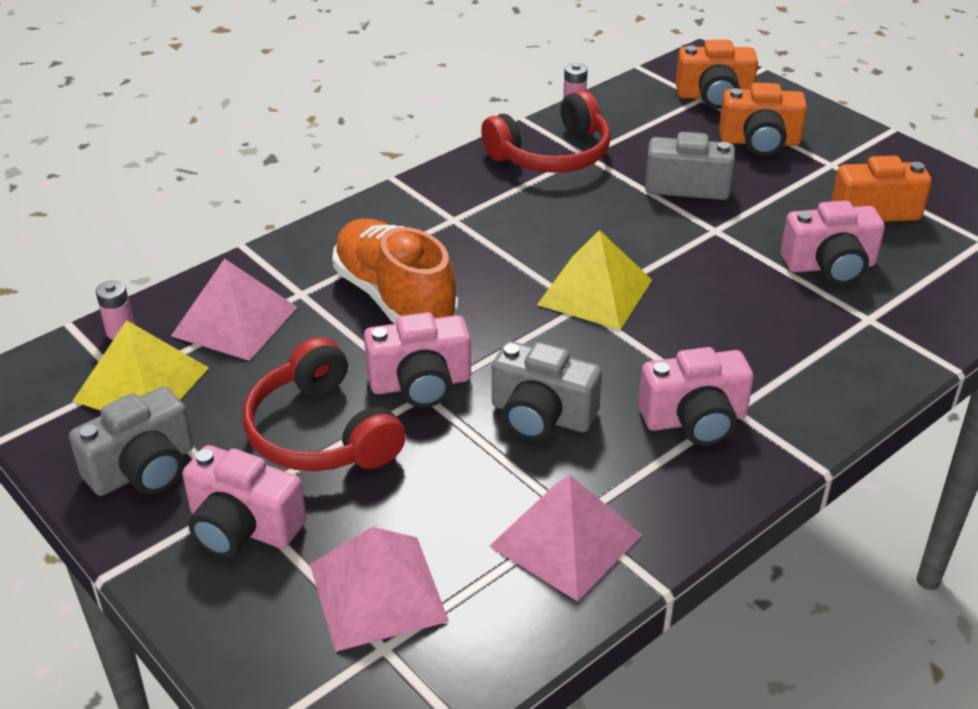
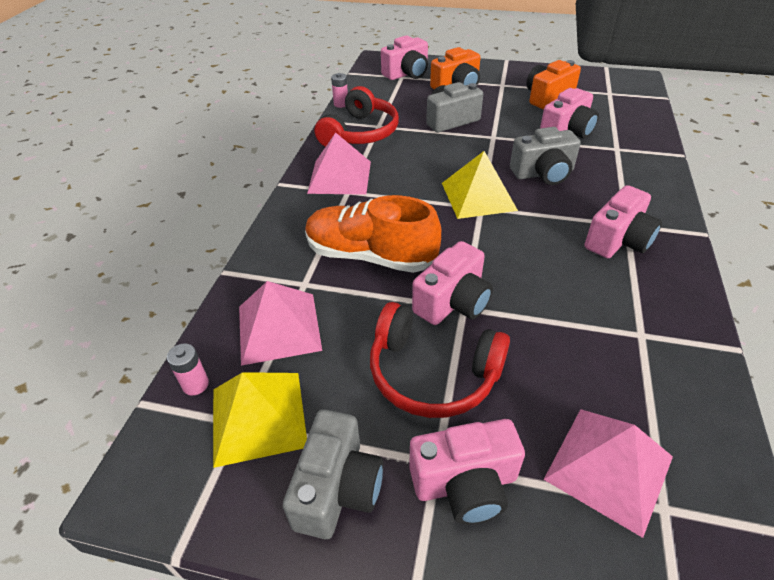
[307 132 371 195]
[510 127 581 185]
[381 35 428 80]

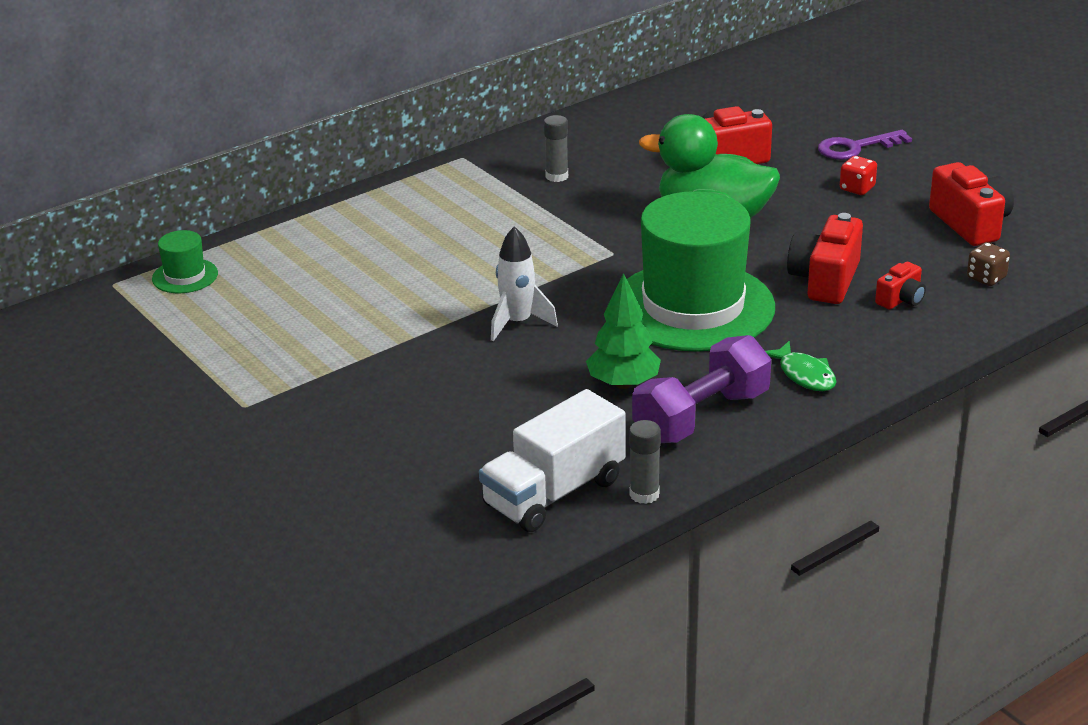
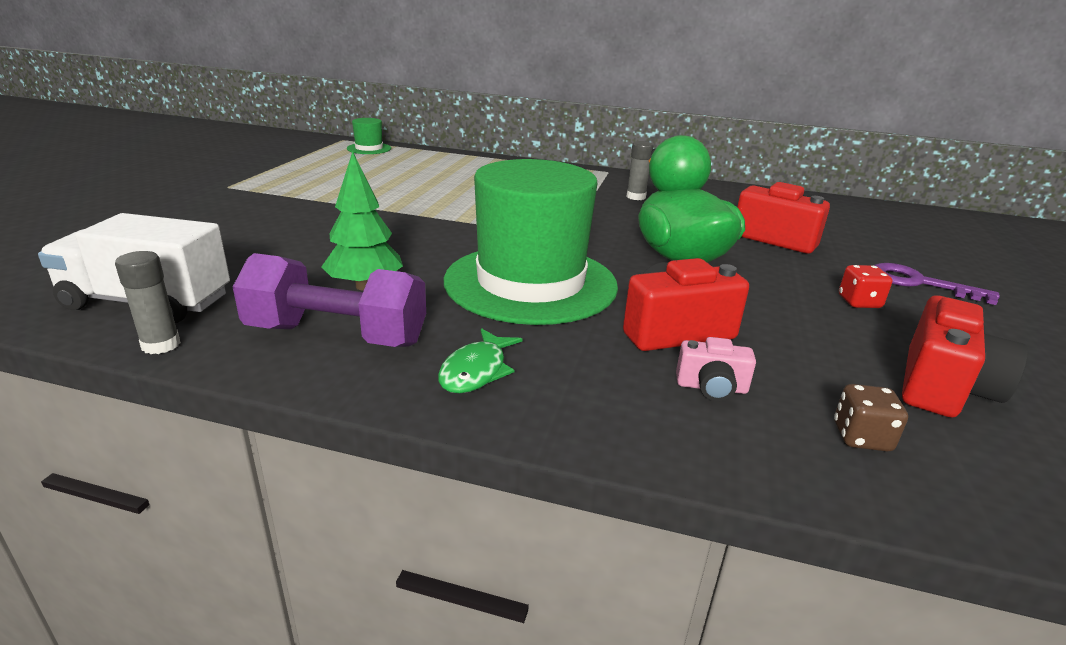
[491 226 558 341] (first image)
[676 337 756 401]

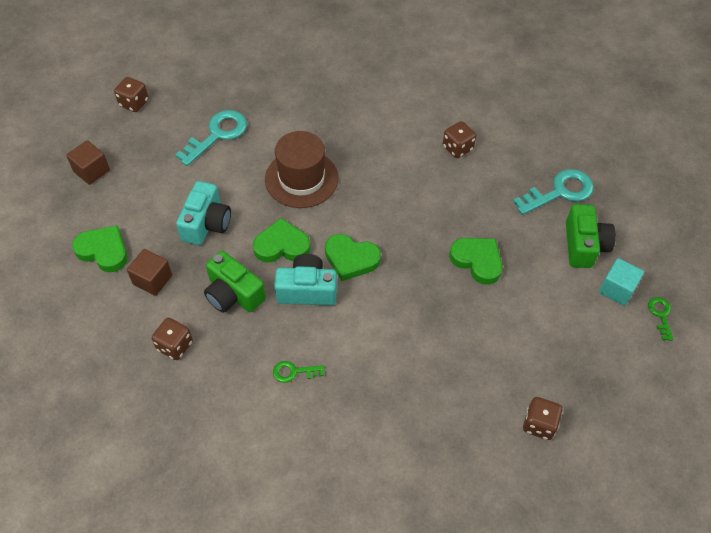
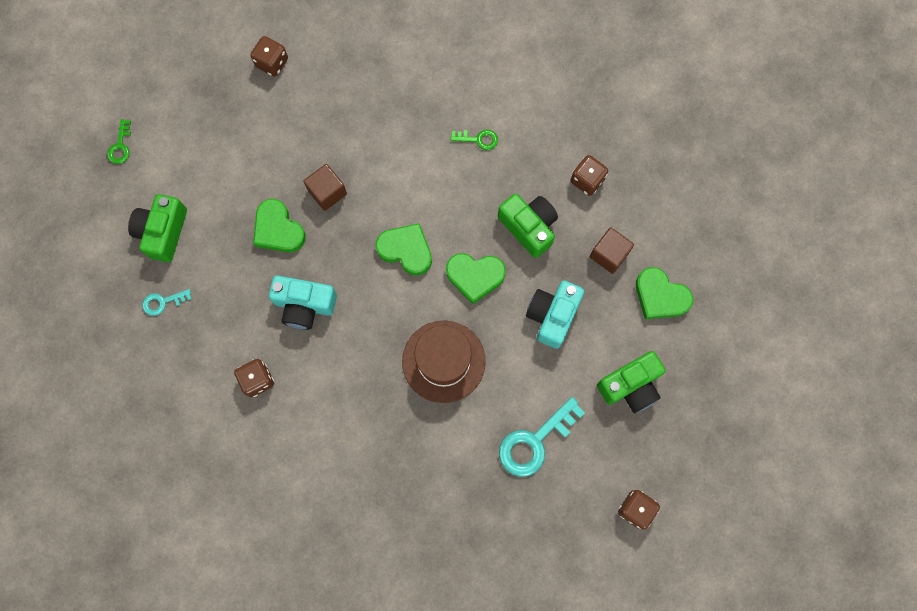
[599 258 644 306] (first image)
[597 351 666 413]
[303 164 347 211]
[269 276 337 330]
[142 289 192 316]

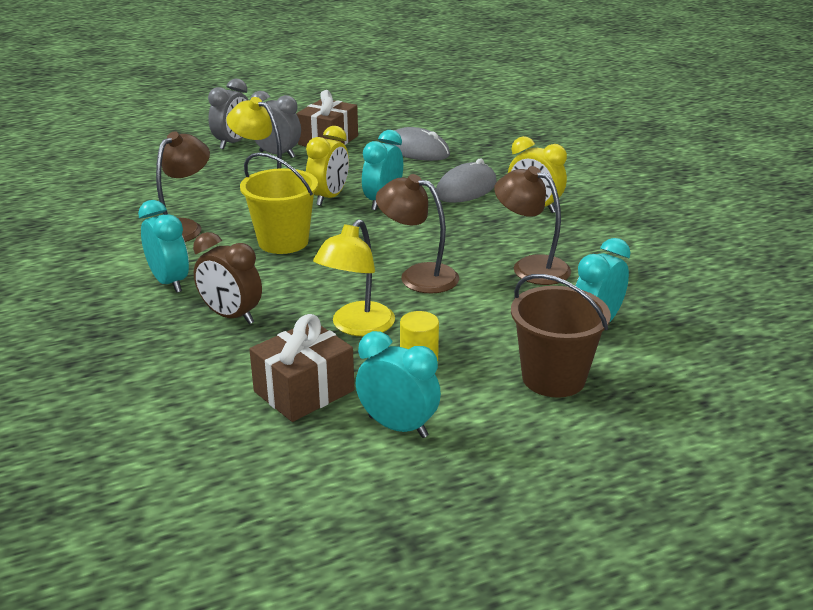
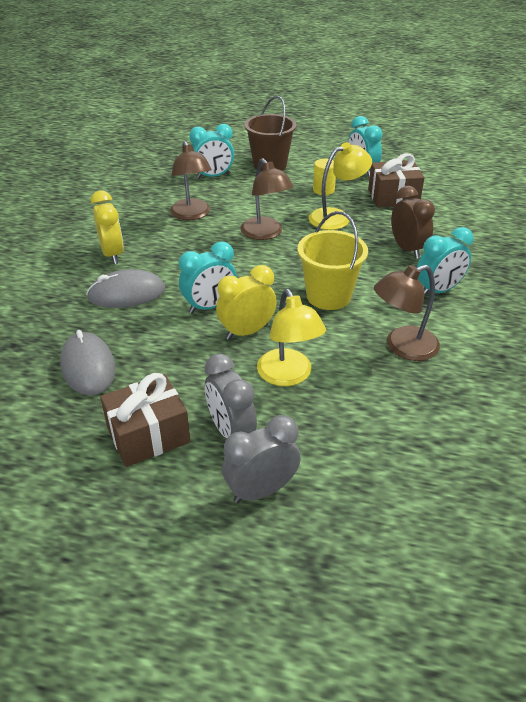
[417 227 473 297]

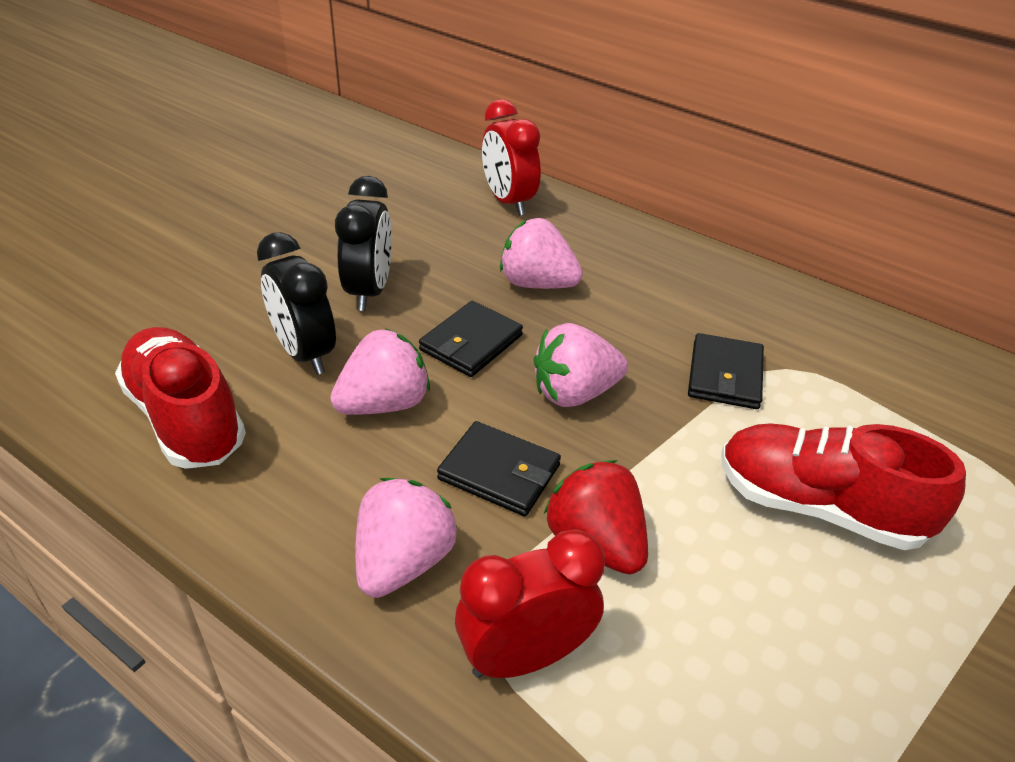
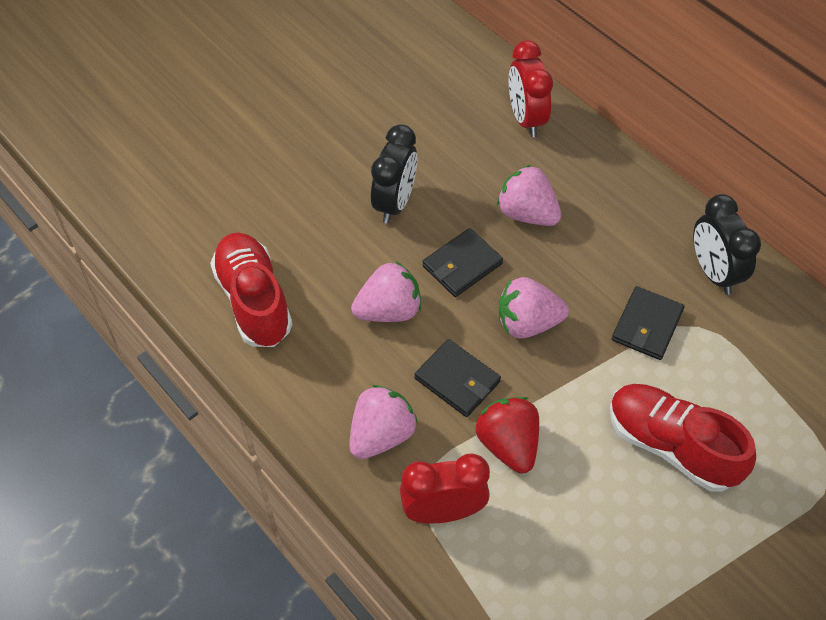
[693 194 761 295]

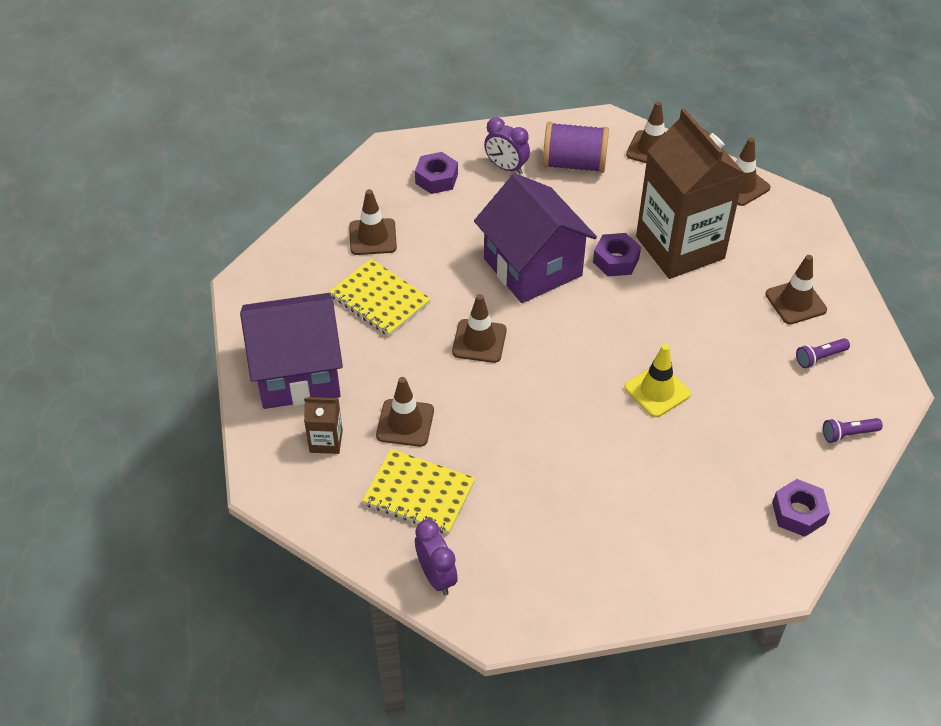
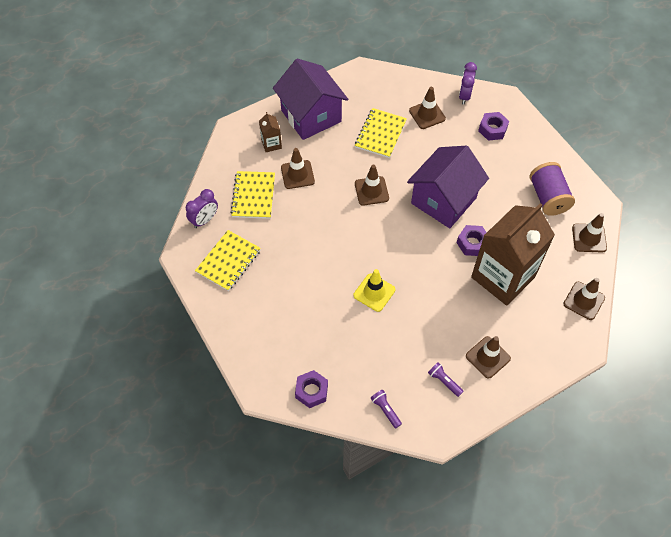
[195 230 261 291]
[459 62 477 105]

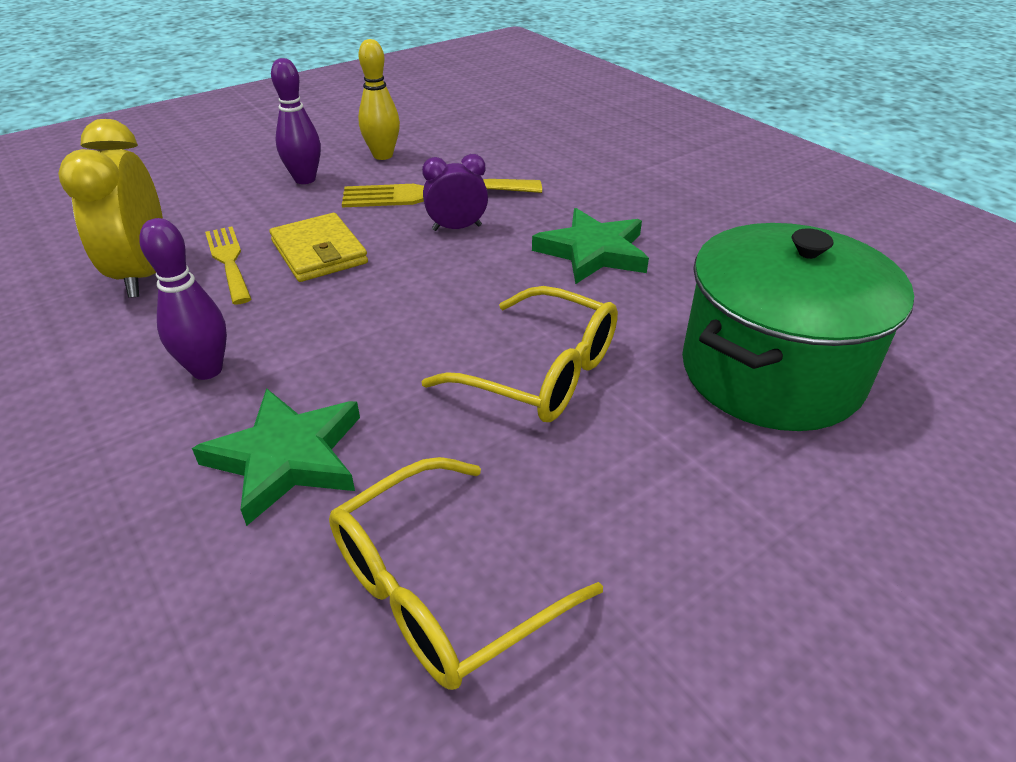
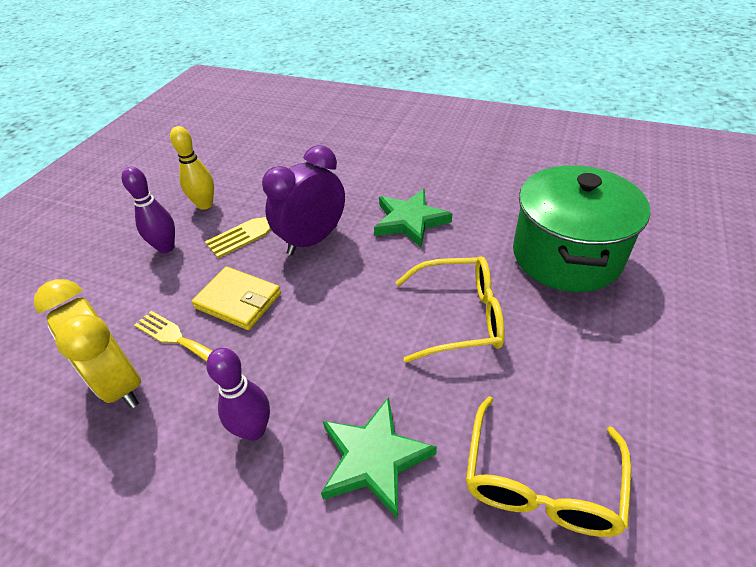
[262 145 345 255]

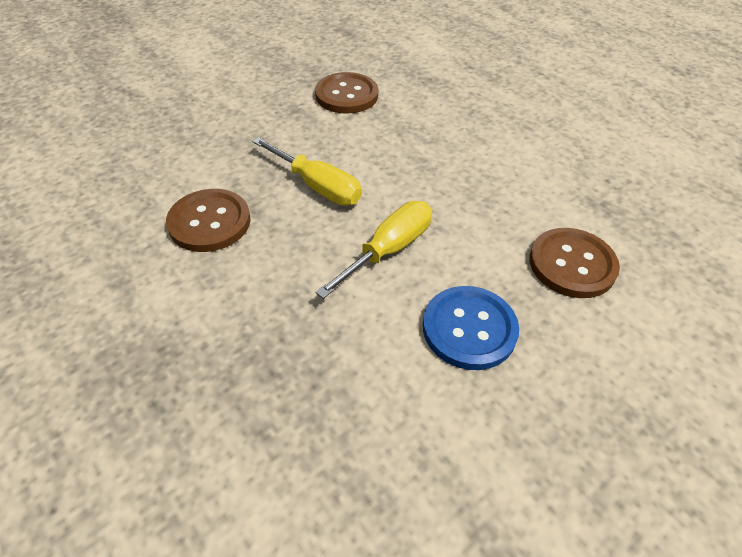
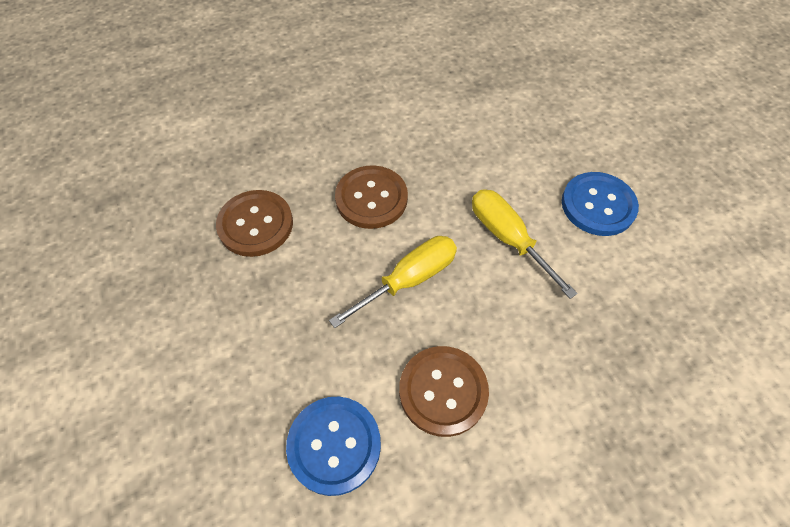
[286 397 381 496]
[335 165 408 229]

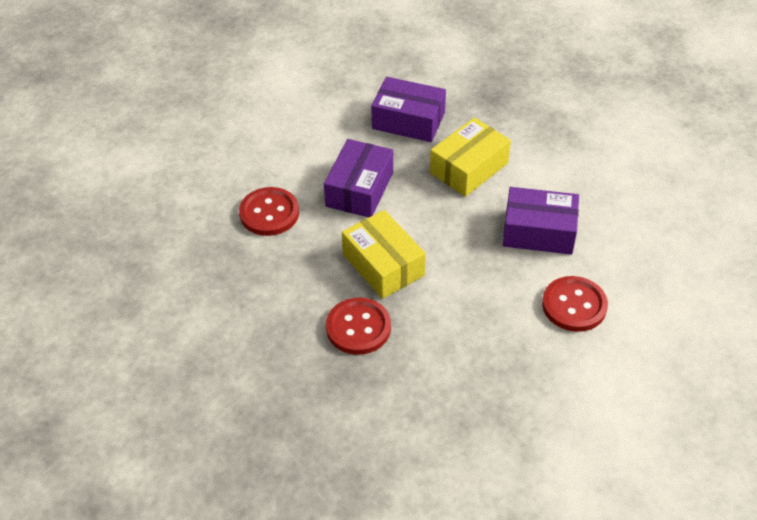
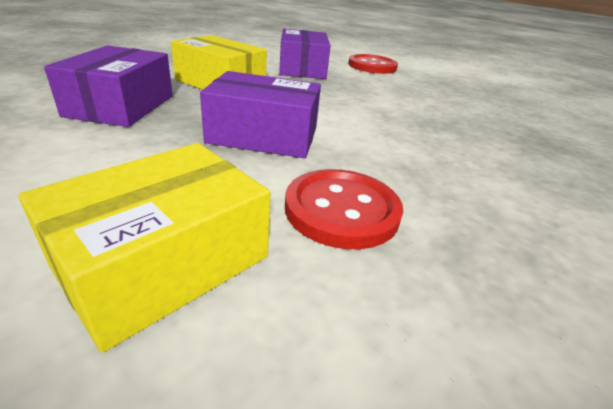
[326 298 391 355] (first image)
[18 143 270 353]

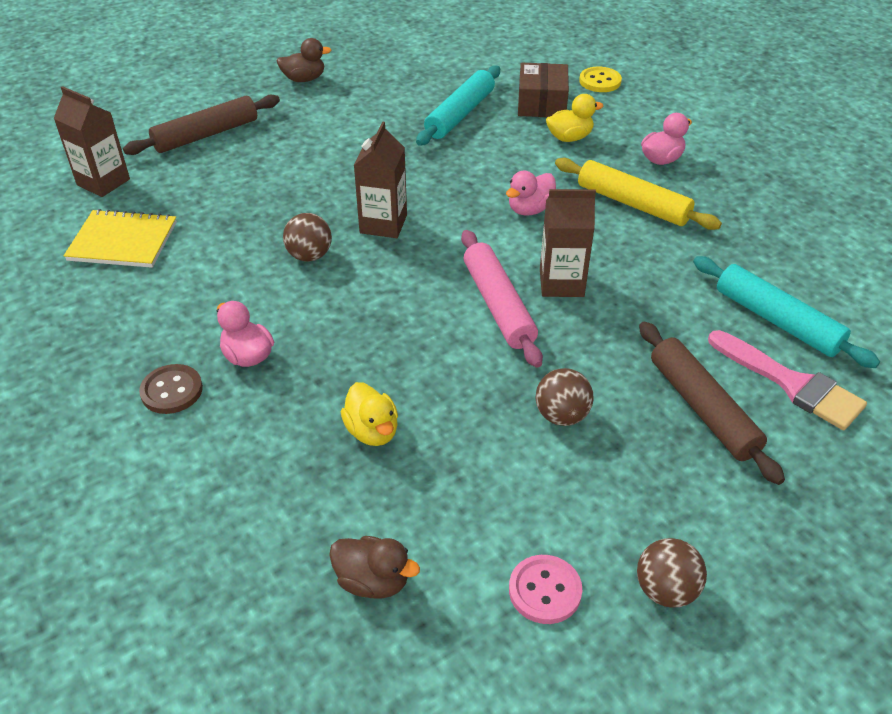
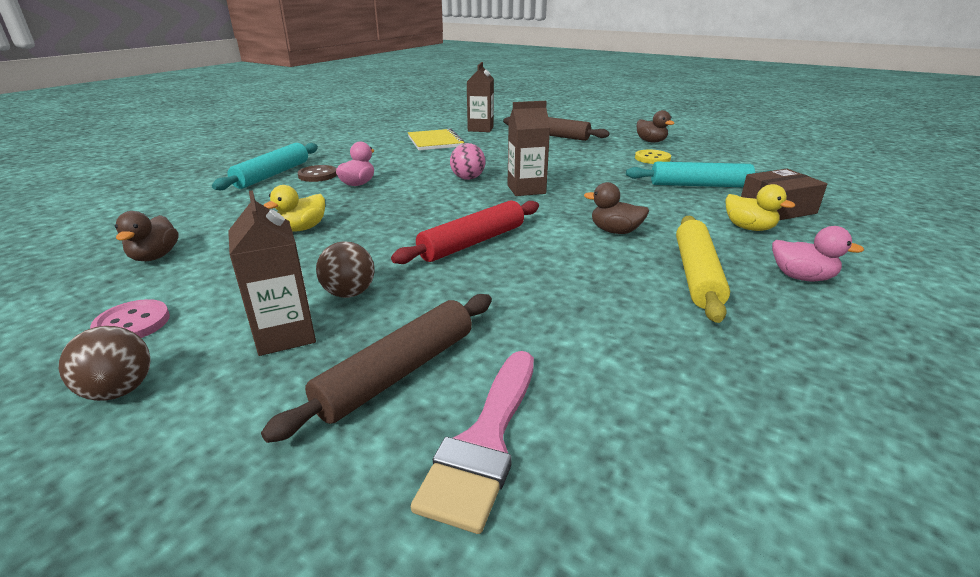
[228 190 316 356]
[635 149 671 164]
[212 143 318 190]
[450 143 486 180]
[391 200 539 264]
[584 182 649 234]

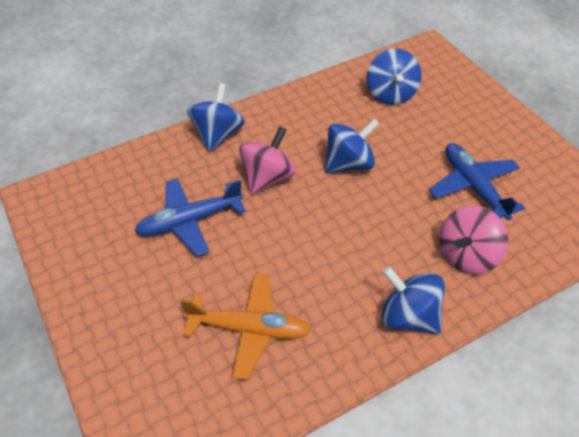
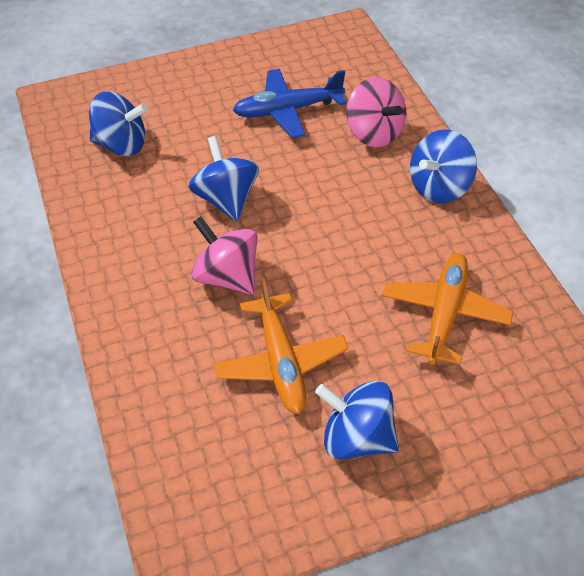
[315 381 399 460]
[214 277 349 414]

